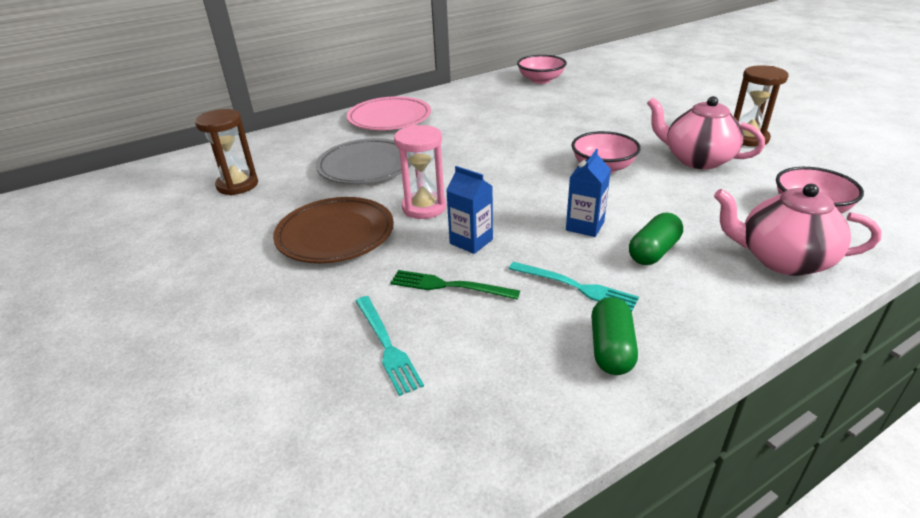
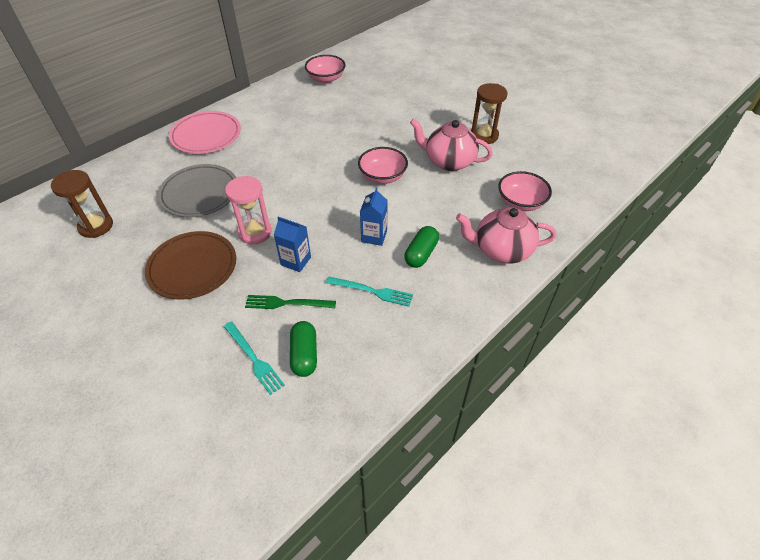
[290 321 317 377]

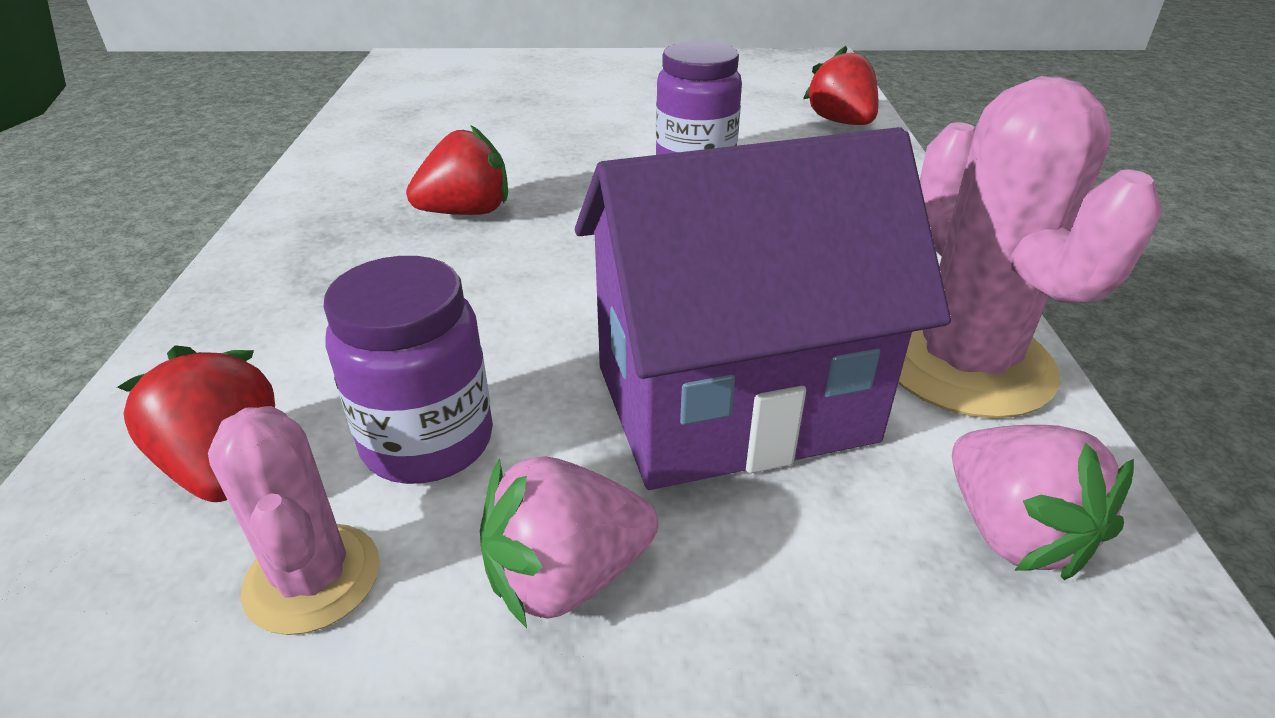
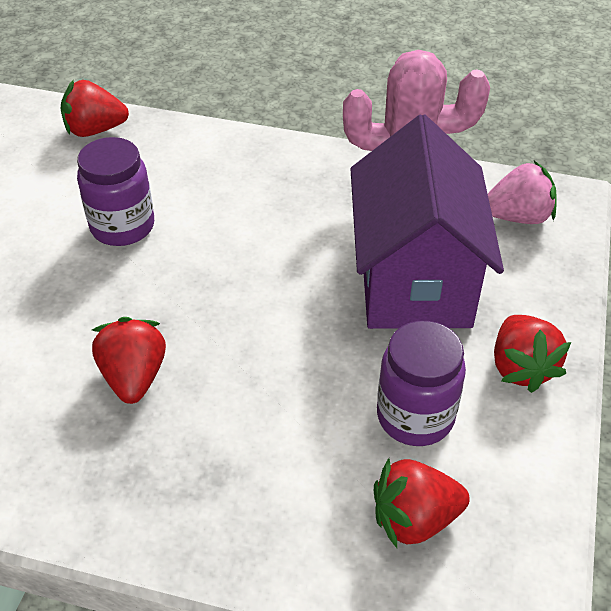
[208 406 380 635] (first image)
[494 315 571 393]

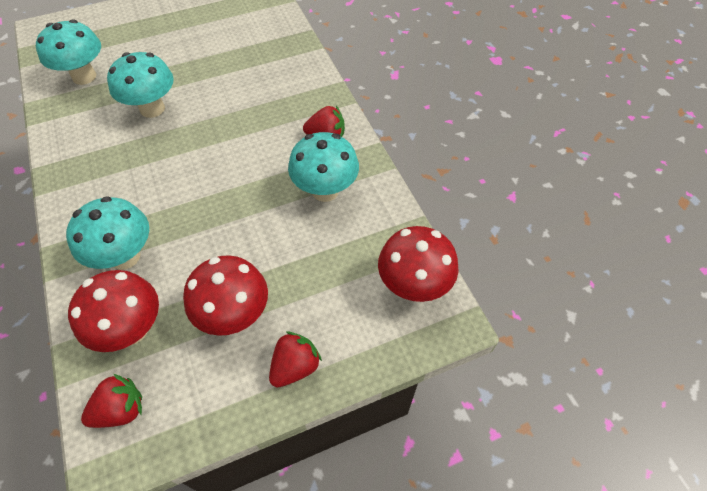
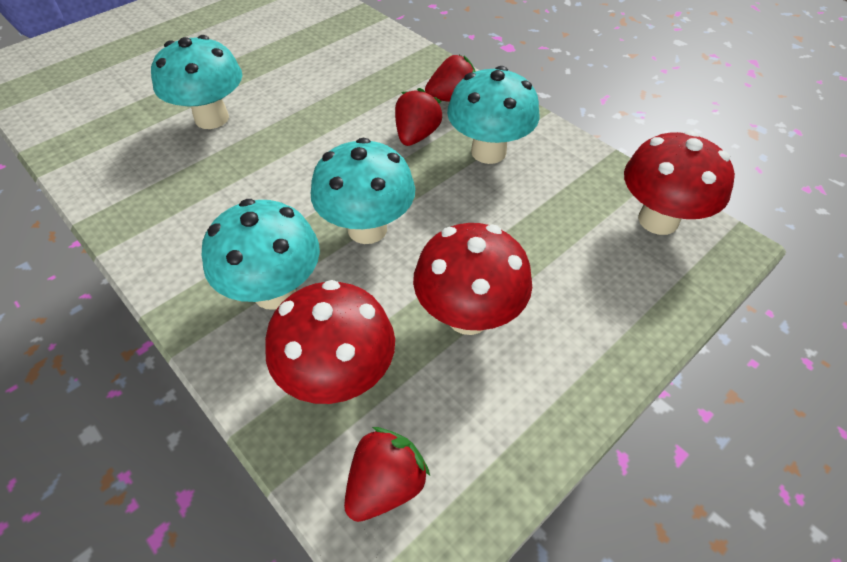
[311 138 415 244]
[395 88 443 146]

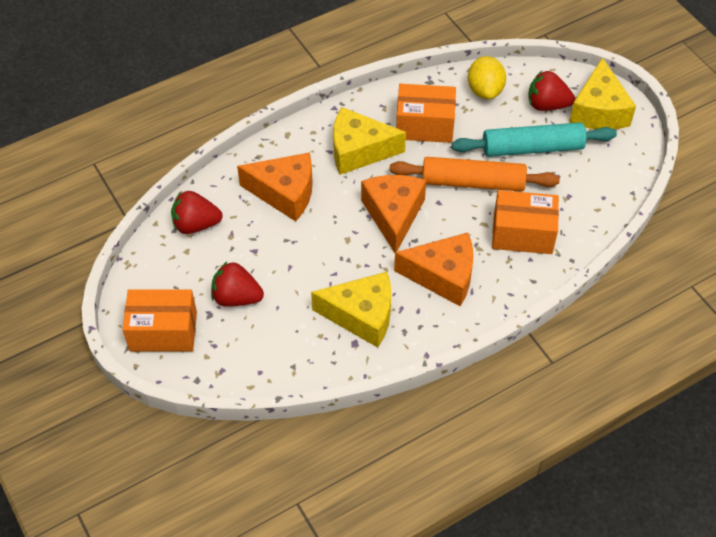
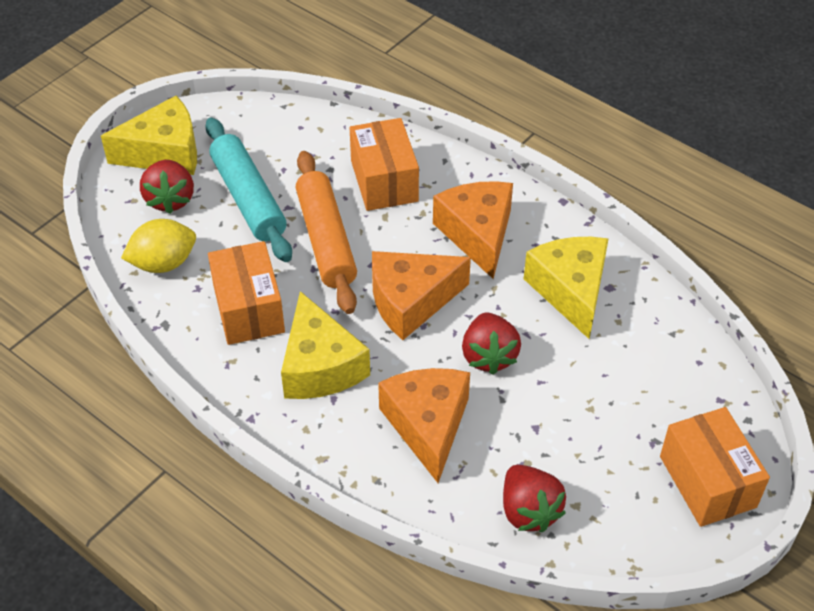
[462 313 521 375]

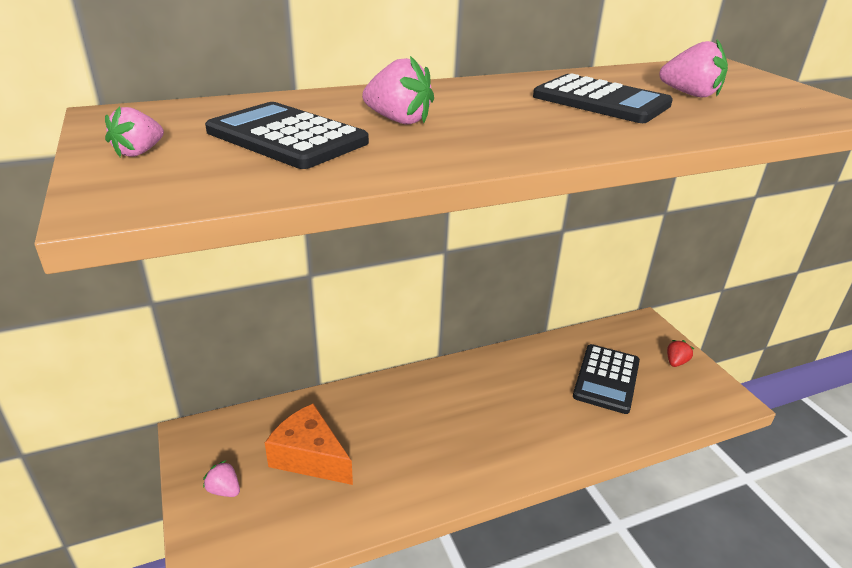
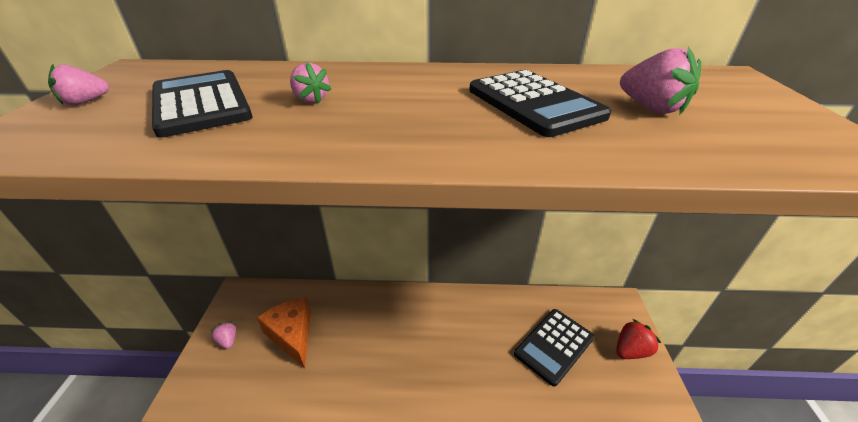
[290 62 332 104]
[616 319 661 359]

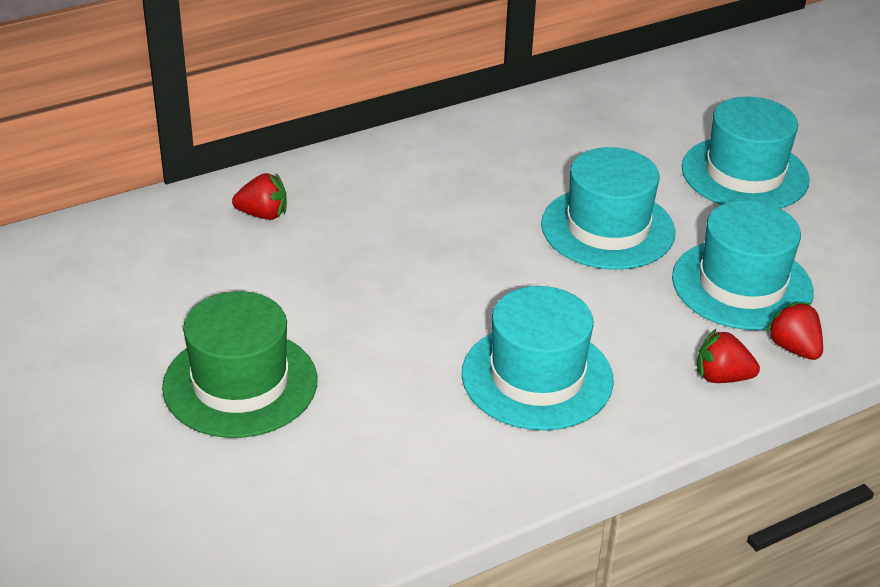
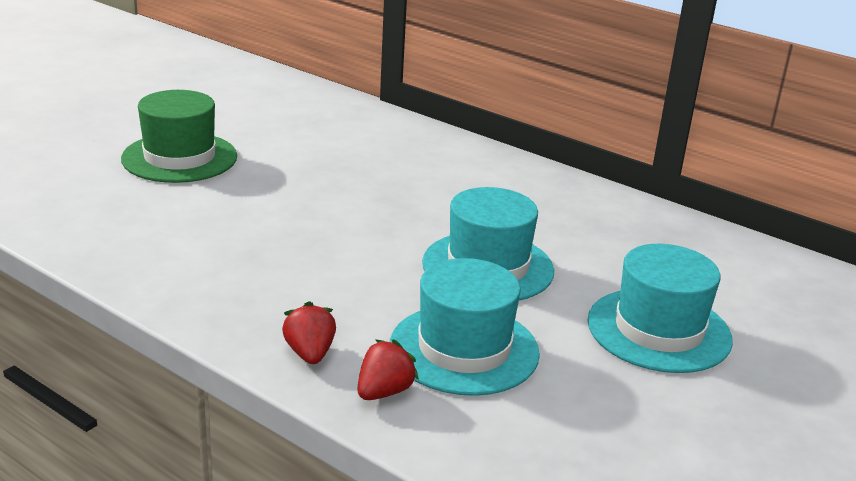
[232 173 287 220] (first image)
[462 286 614 431] (first image)

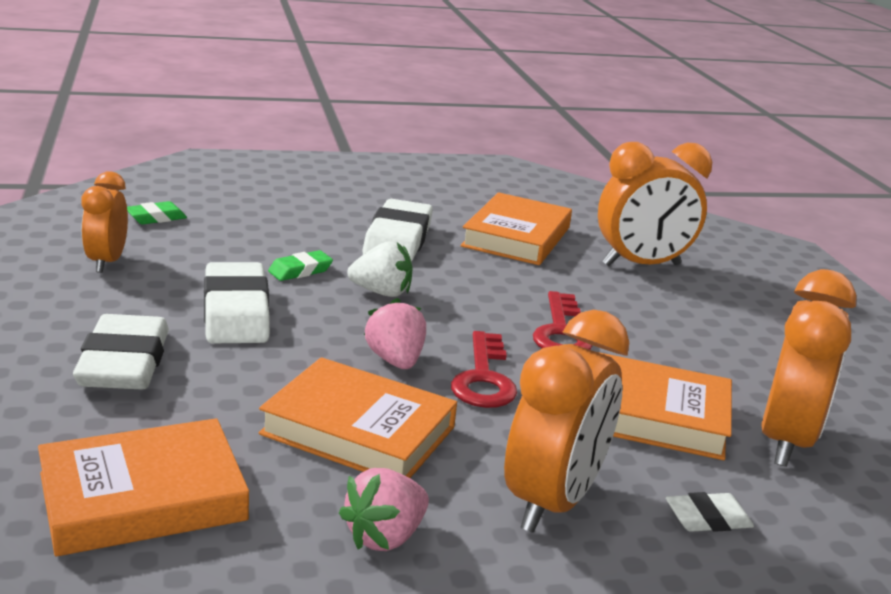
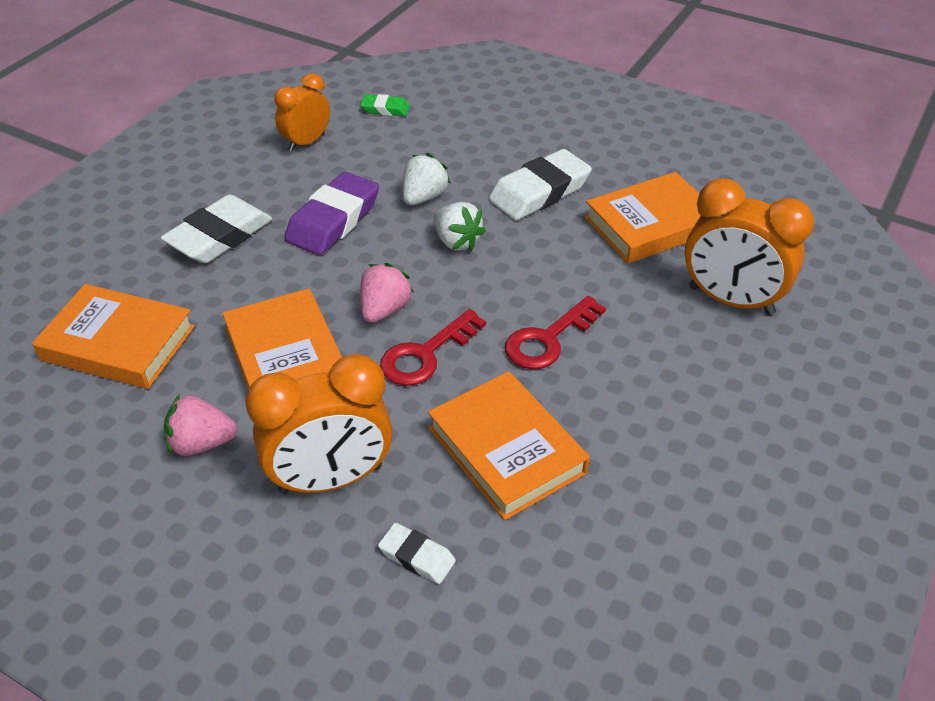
[761 269 857 467] (first image)
[403 153 451 205]
[284 172 379 255]

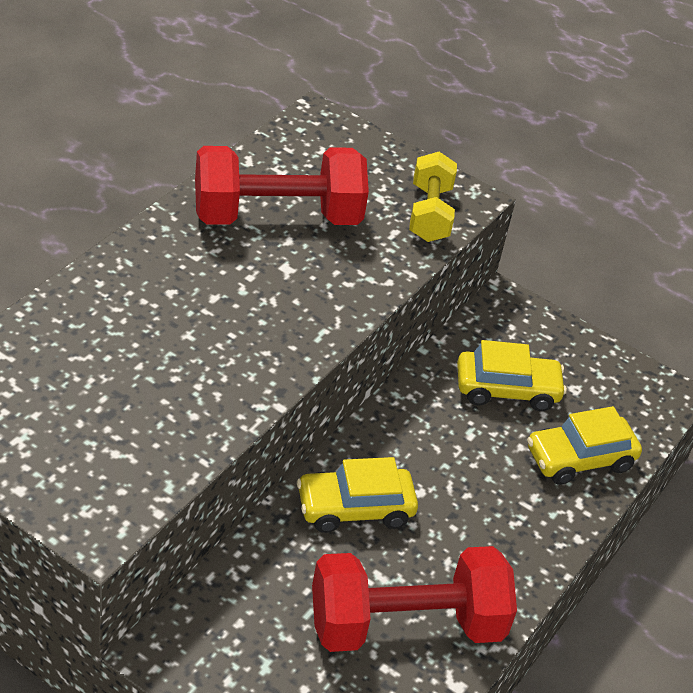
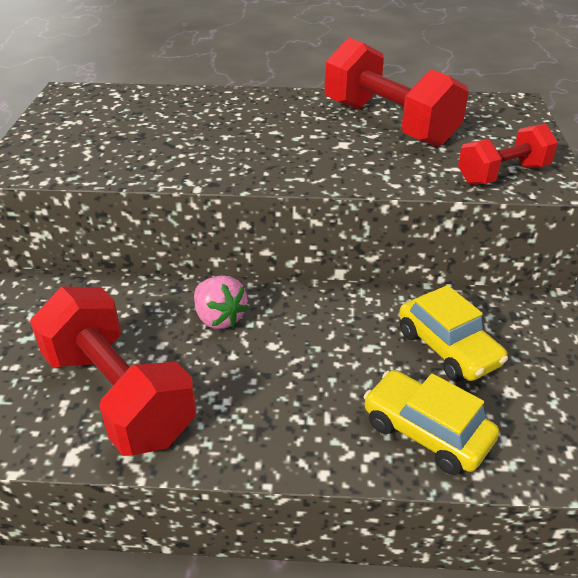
[194 275 248 329]
[458 124 558 185]

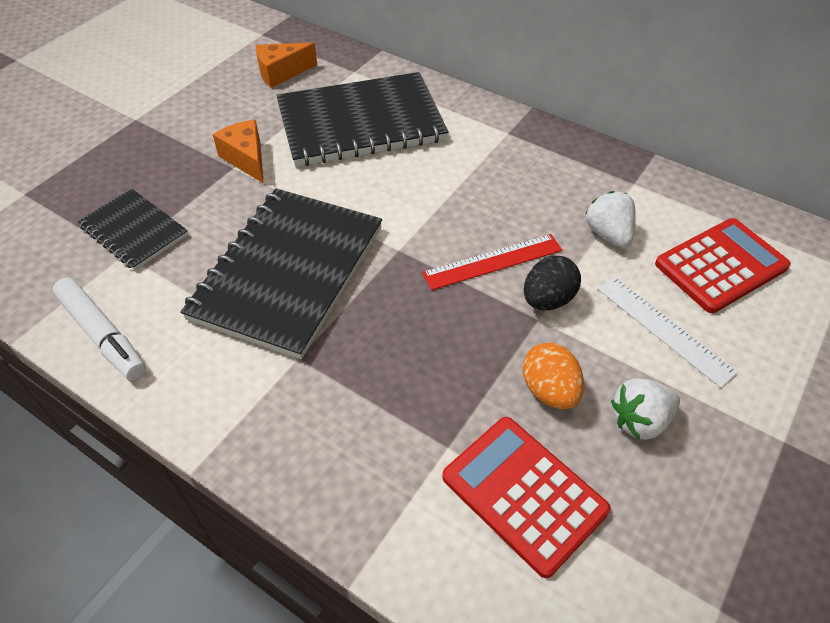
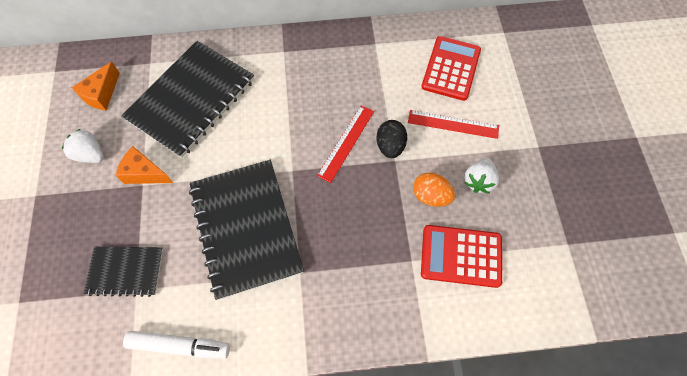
[62 129 104 163]
[408 110 499 139]

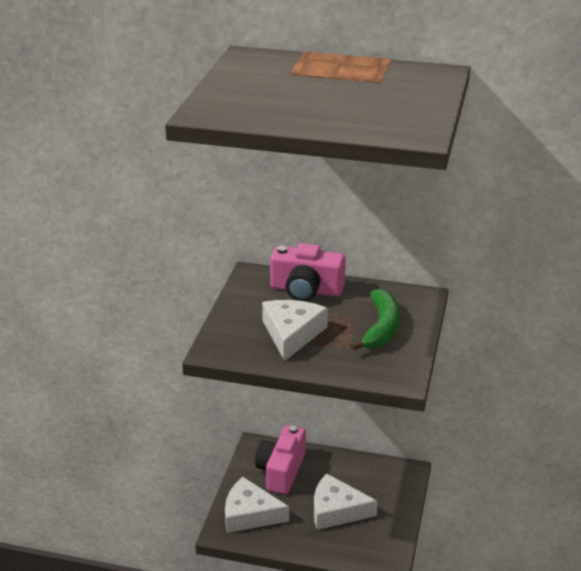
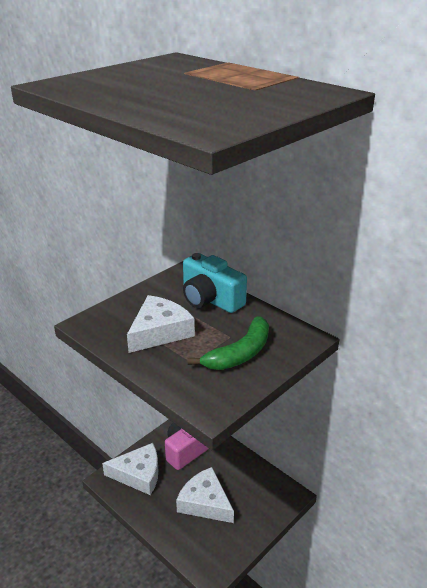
[183 253 247 313]
[102 443 158 495]

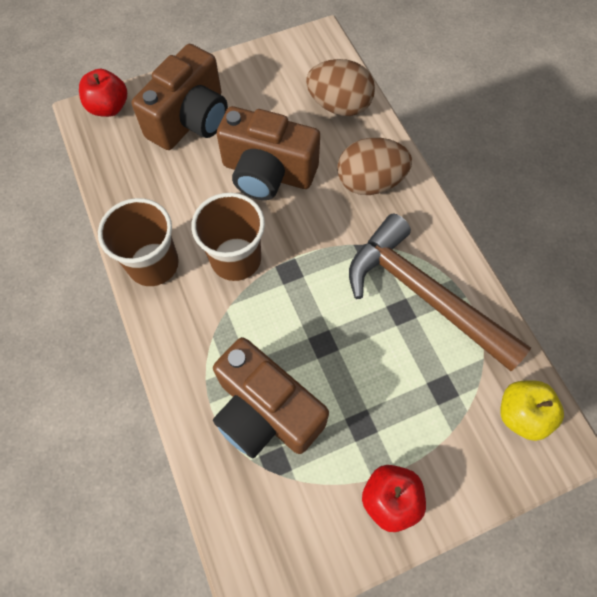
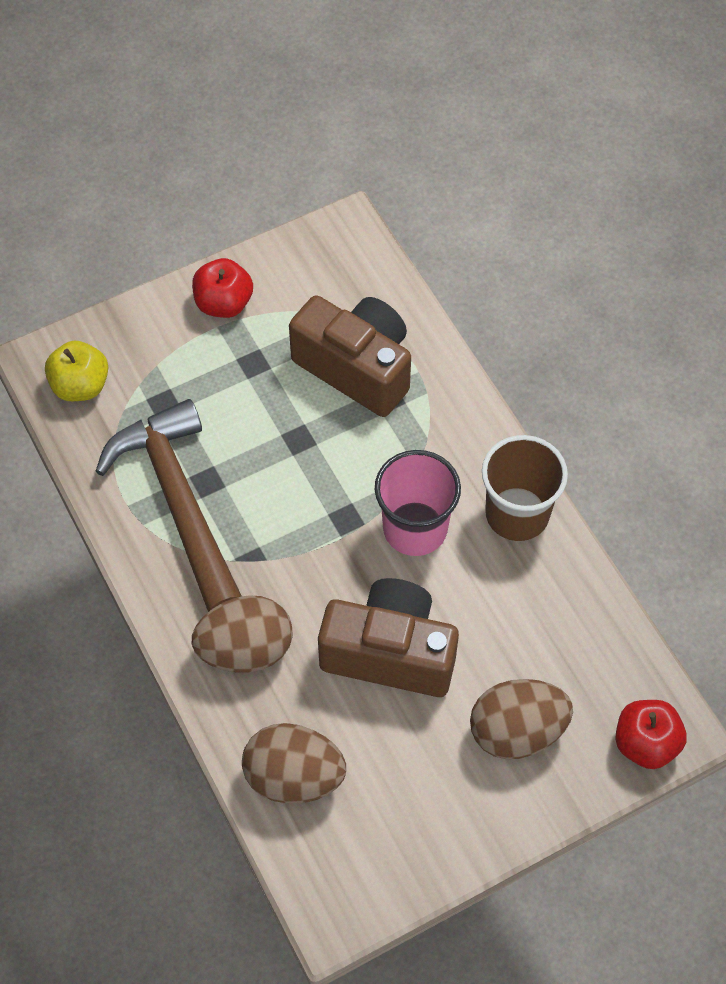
[470 679 573 759]
[375 450 461 556]
[95 399 242 612]

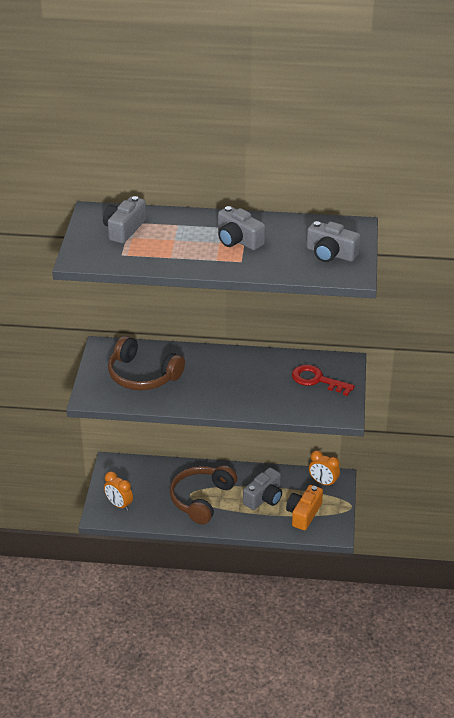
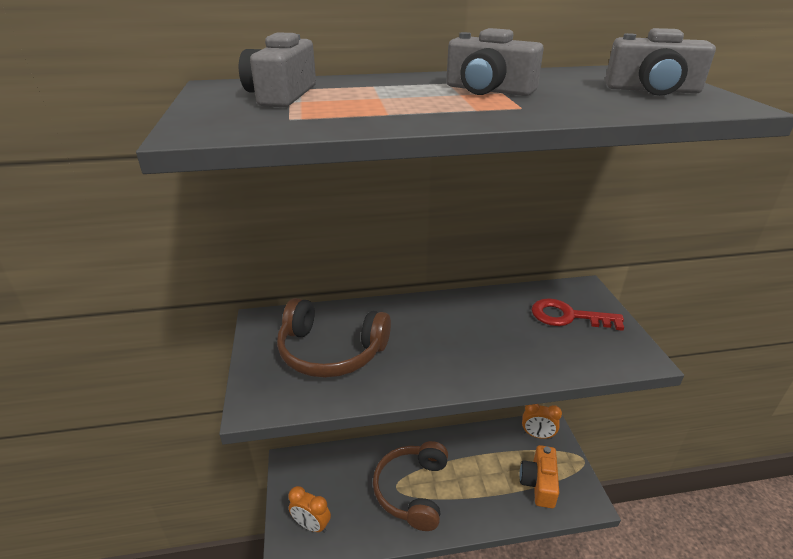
[243 467 282 510] (first image)

